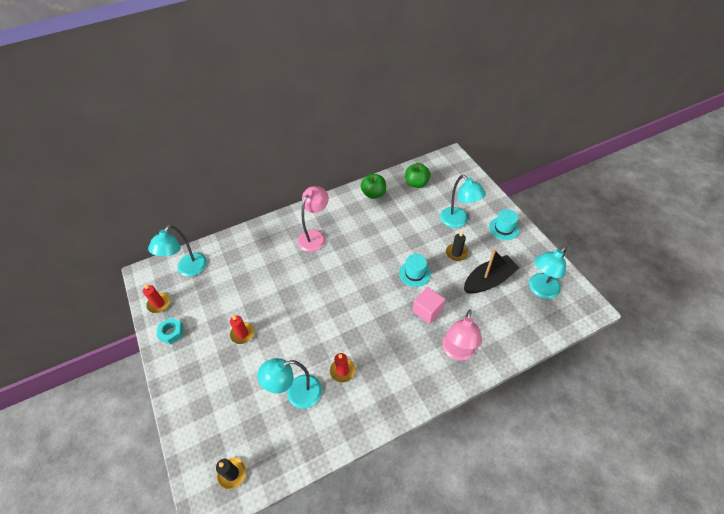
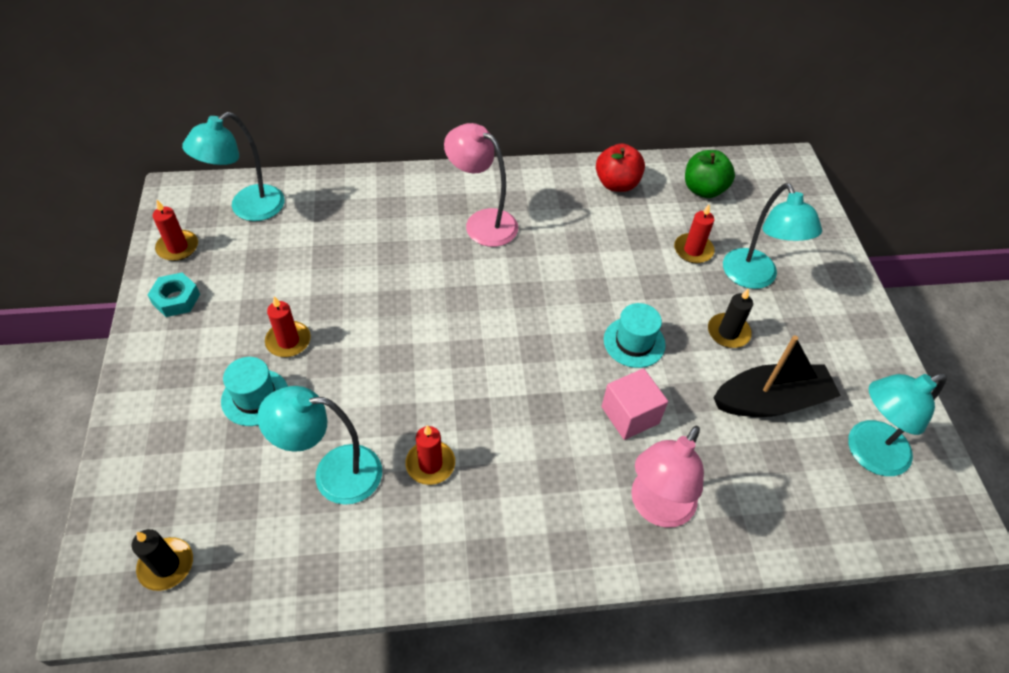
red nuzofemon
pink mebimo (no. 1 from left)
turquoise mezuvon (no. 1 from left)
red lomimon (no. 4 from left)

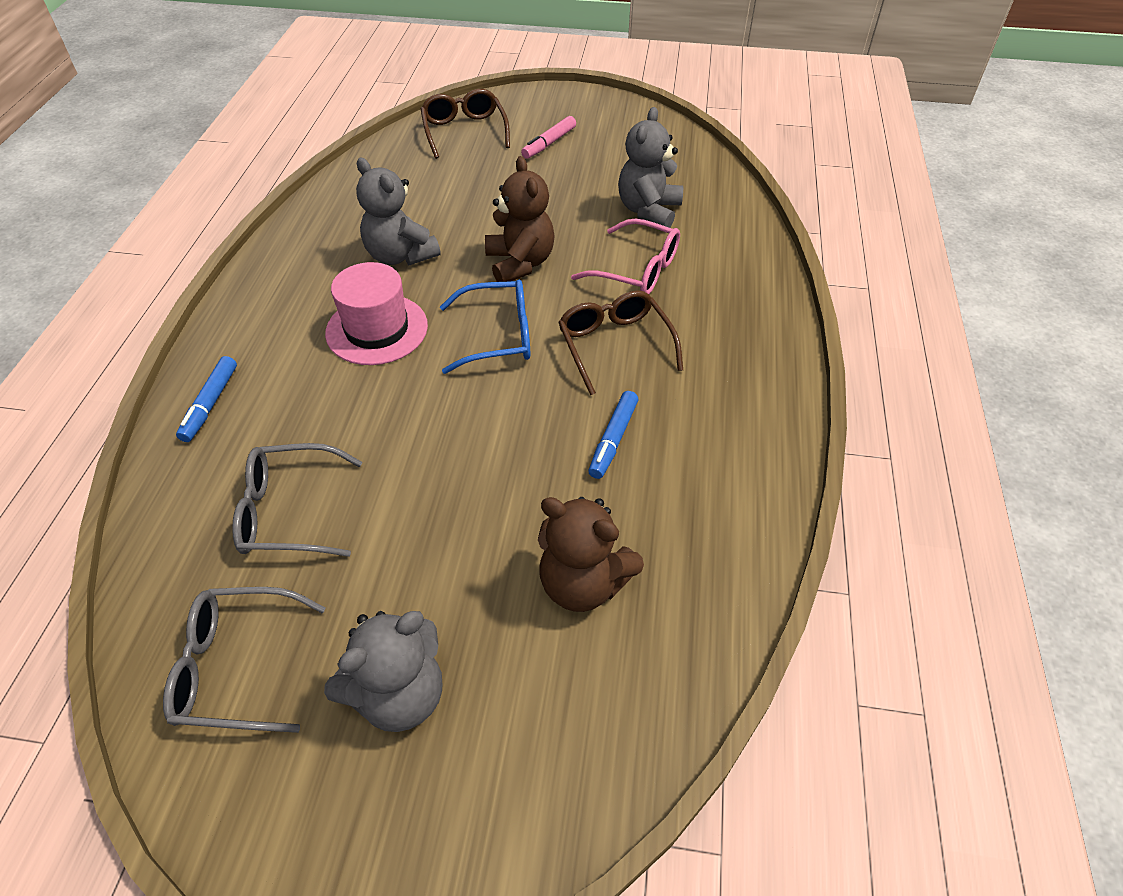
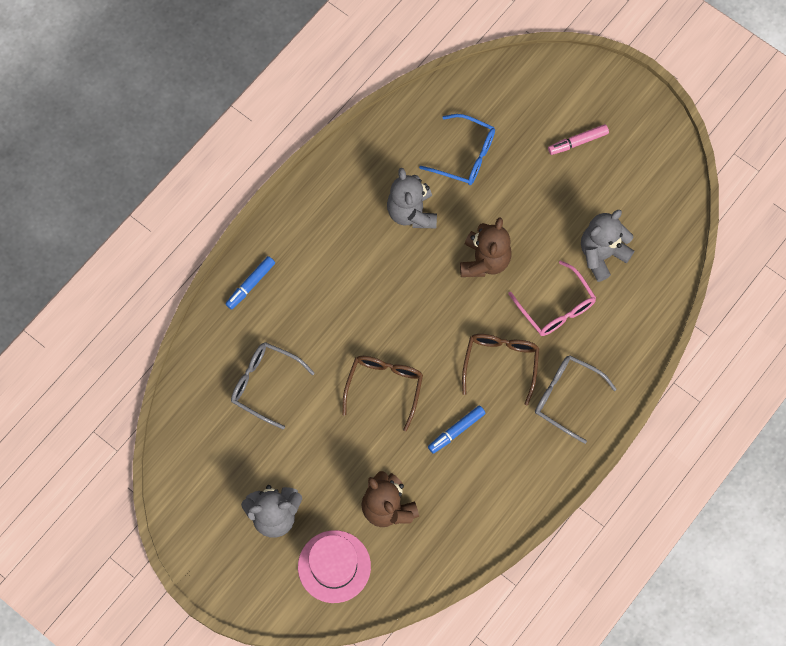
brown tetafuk (no. 1 from left)
pink mezuvon
blue tetafuk
grey tetafuk (no. 2 from left)

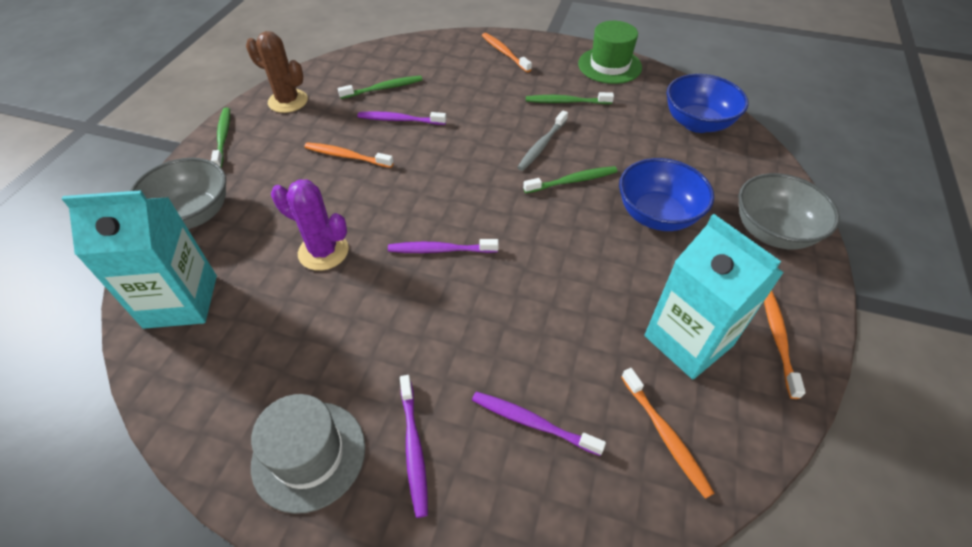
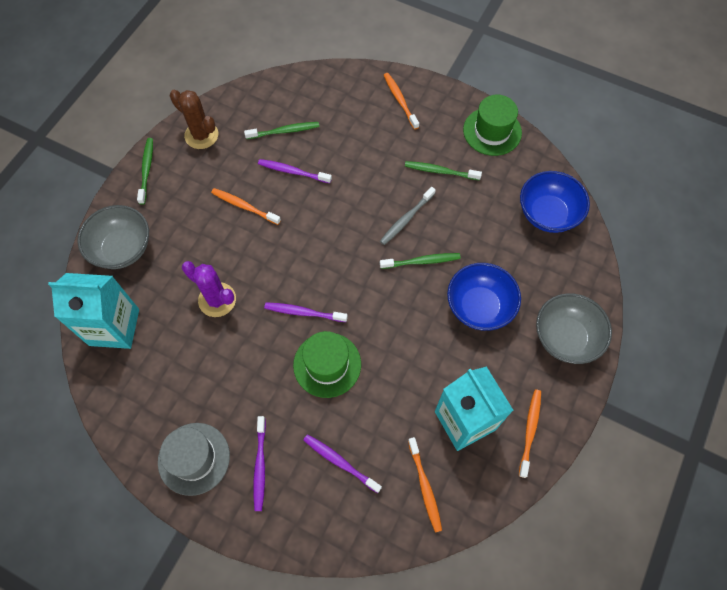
green mezuvon (no. 1 from left)

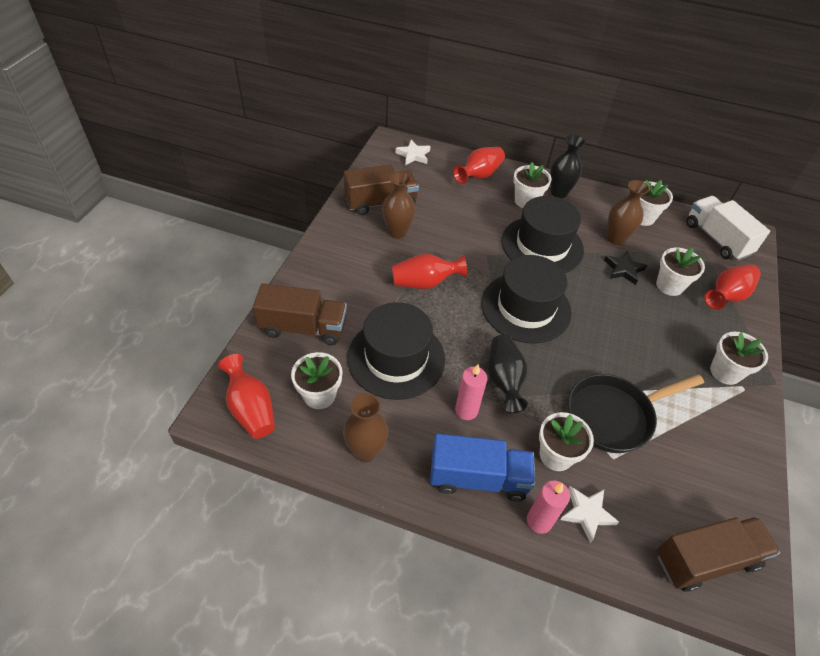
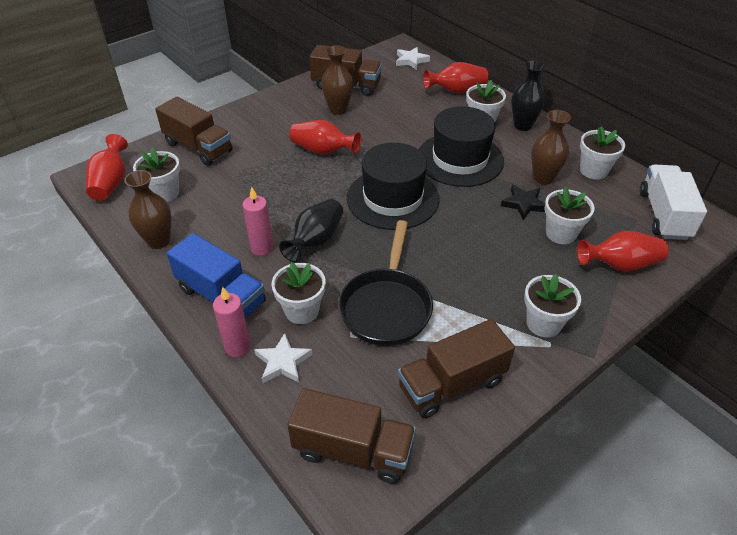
black mezuvon (no. 1 from left in the first image)
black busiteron
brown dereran (no. 4 from left)

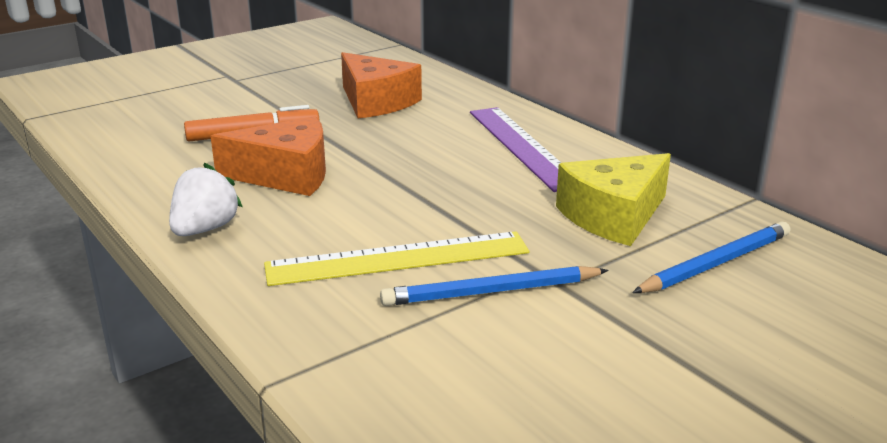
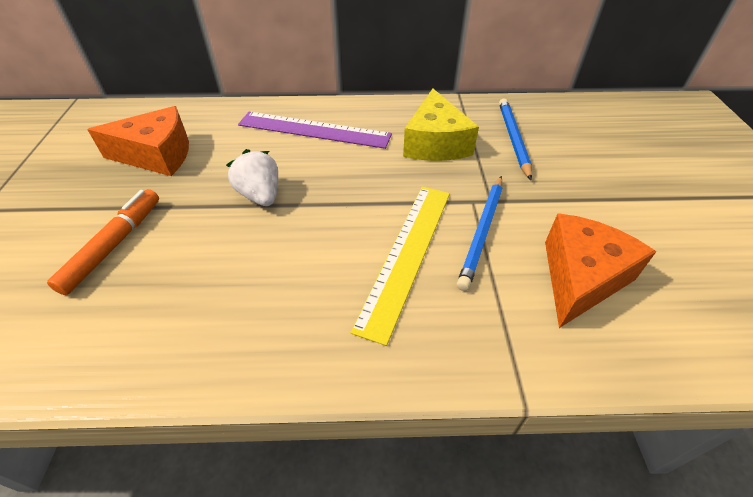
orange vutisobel (no. 2 from left)
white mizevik

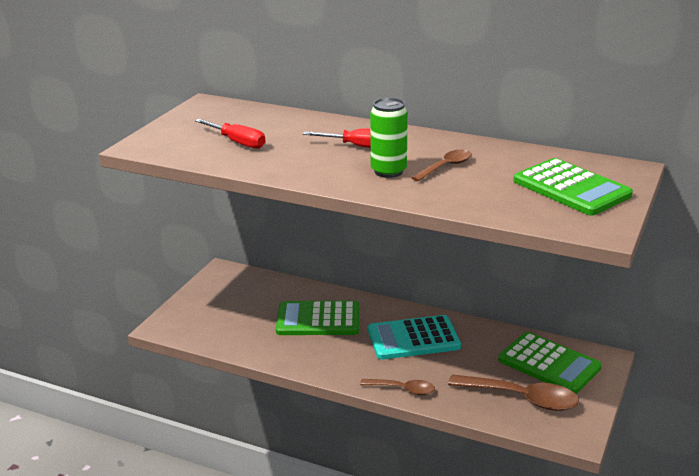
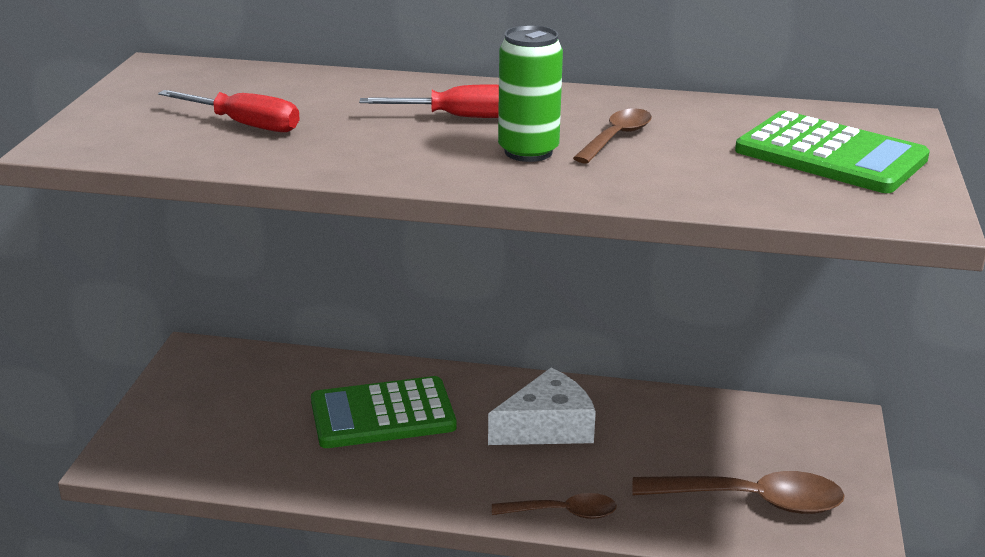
white vutisobel
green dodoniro (no. 2 from left in the first image)

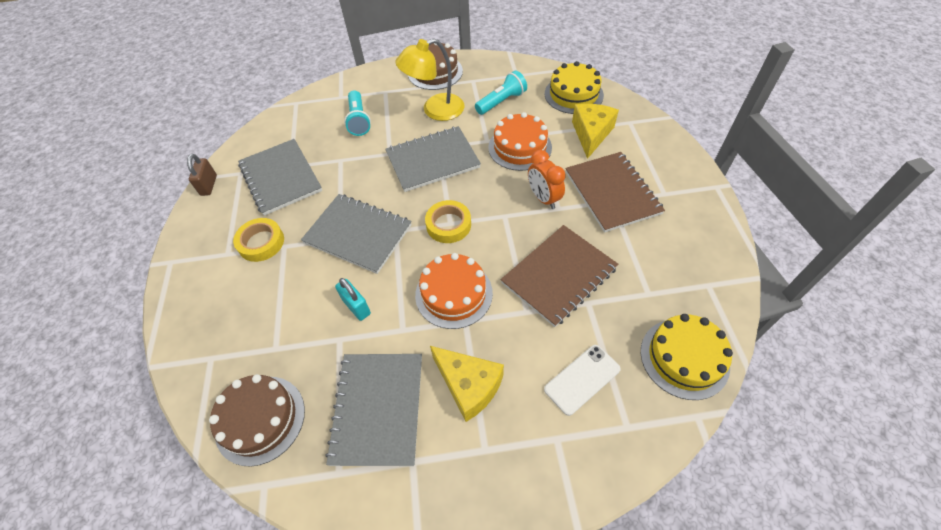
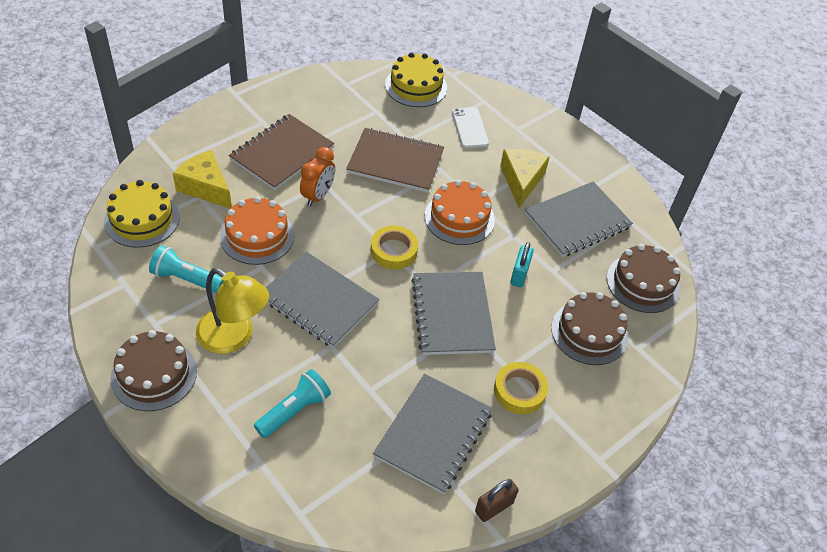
yellow vutisobel (no. 1 from left)
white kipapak
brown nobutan (no. 2 from left)

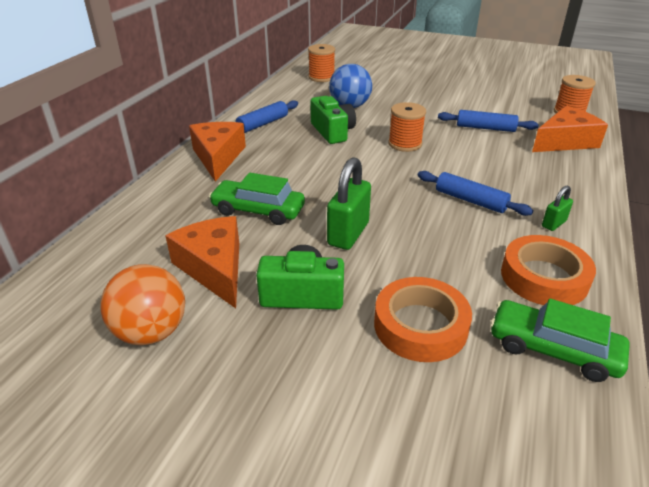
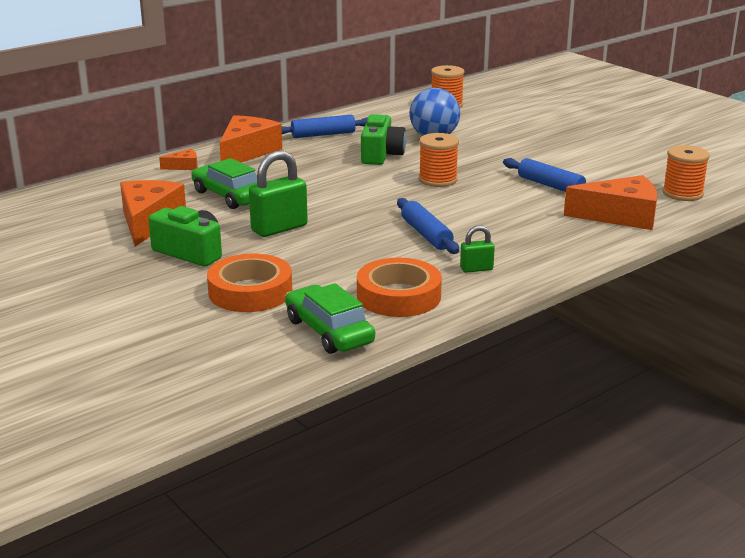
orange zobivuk
orange vutisobel (no. 2 from left)

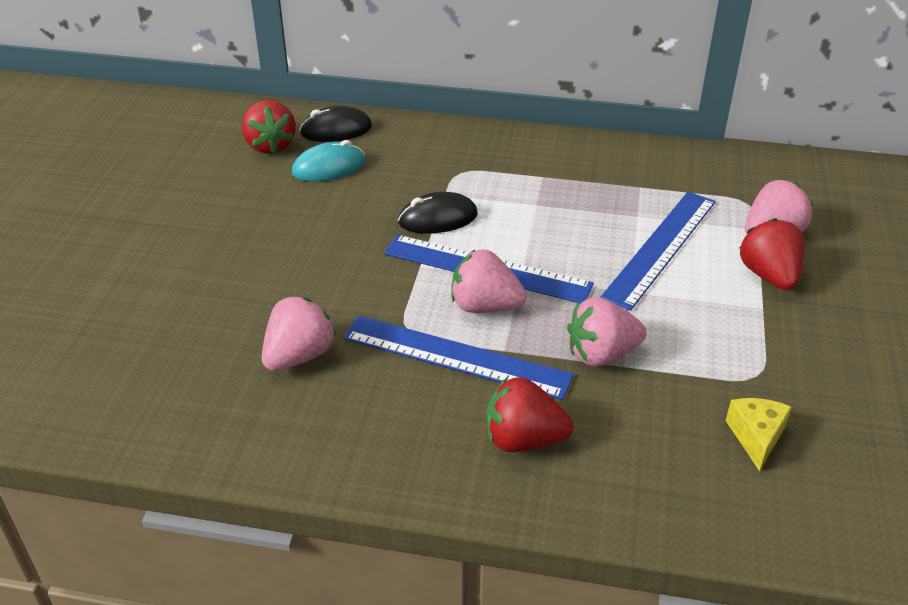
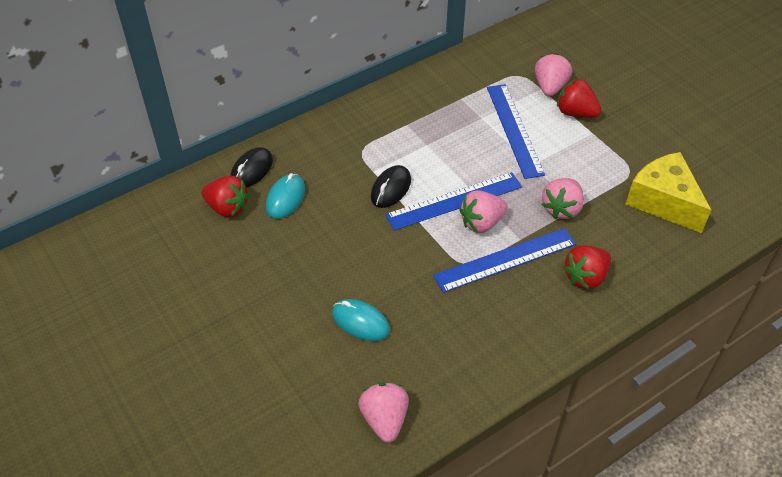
pink mizevik (no. 1 from left)
yellow vutisobel
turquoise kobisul (no. 2 from left)

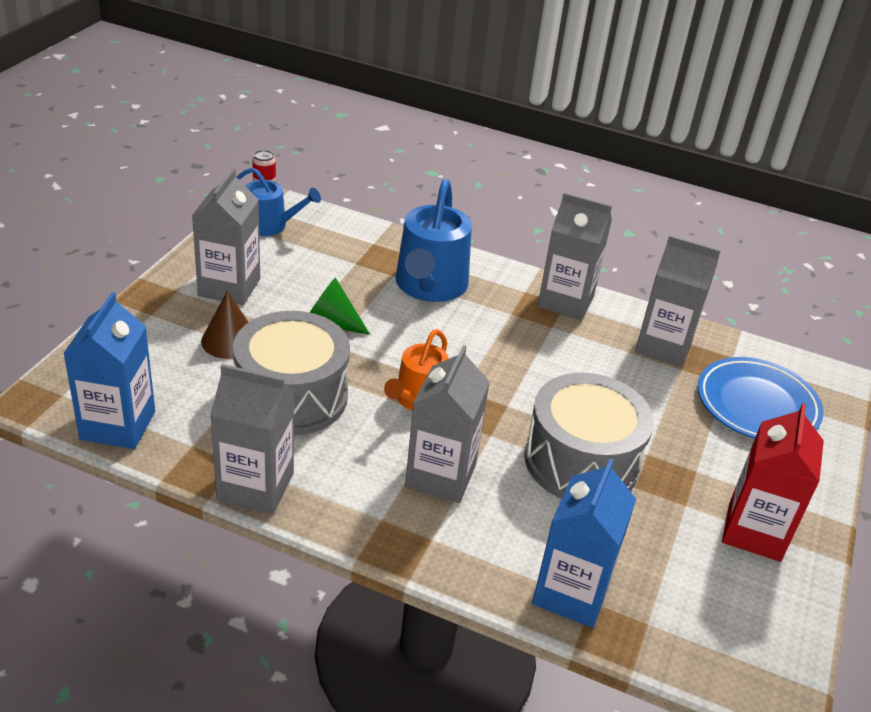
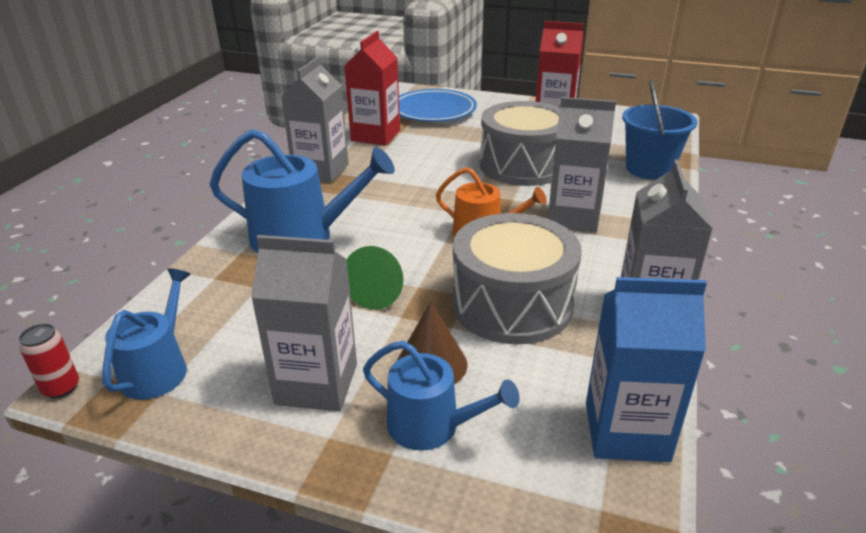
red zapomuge (no. 1 from left)
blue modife
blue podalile (no. 3 from left)

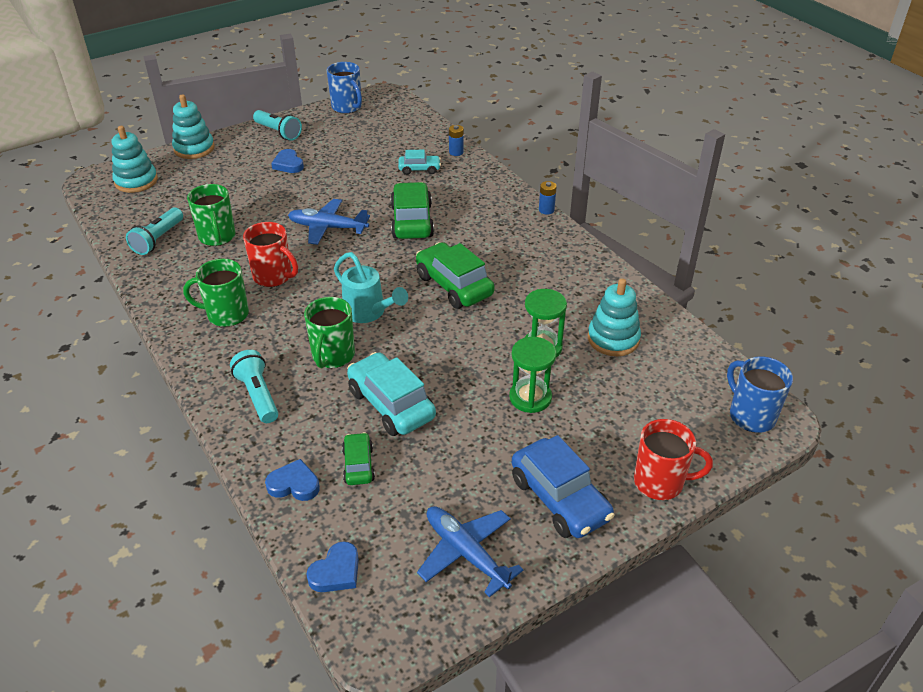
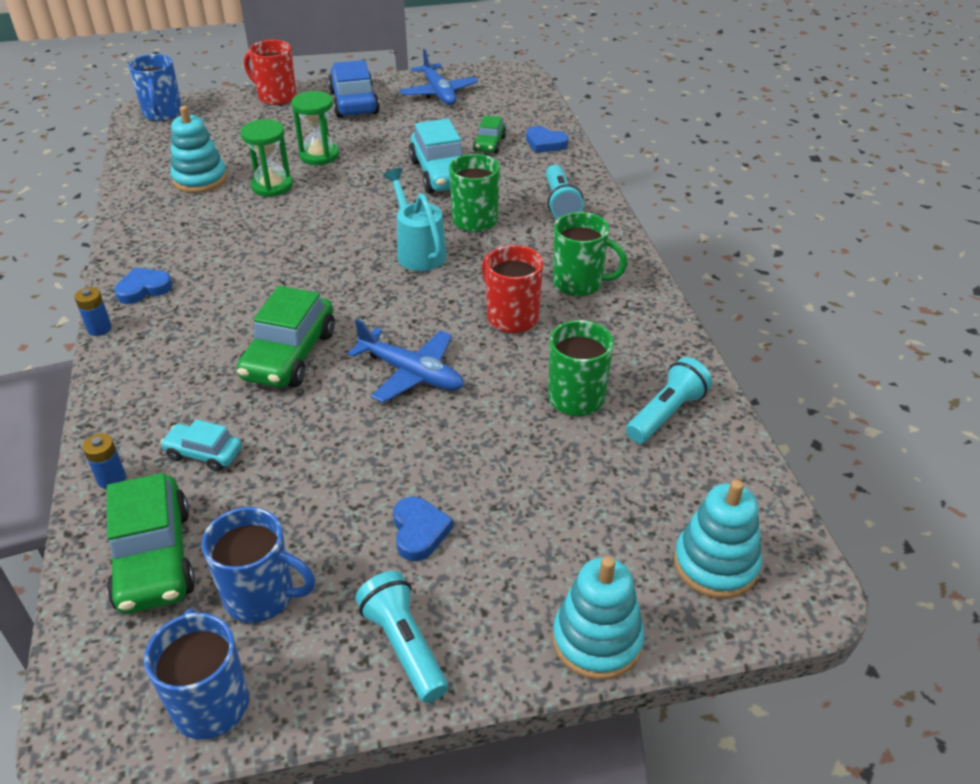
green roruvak (no. 1 from left)
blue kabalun (no. 1 from left)
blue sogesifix (no. 3 from left)

